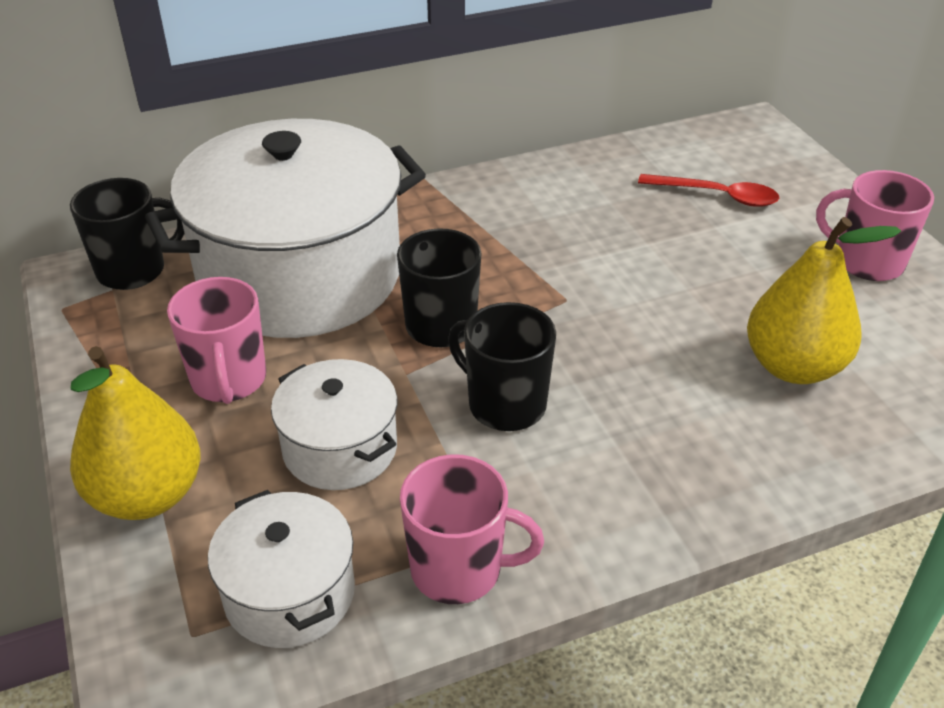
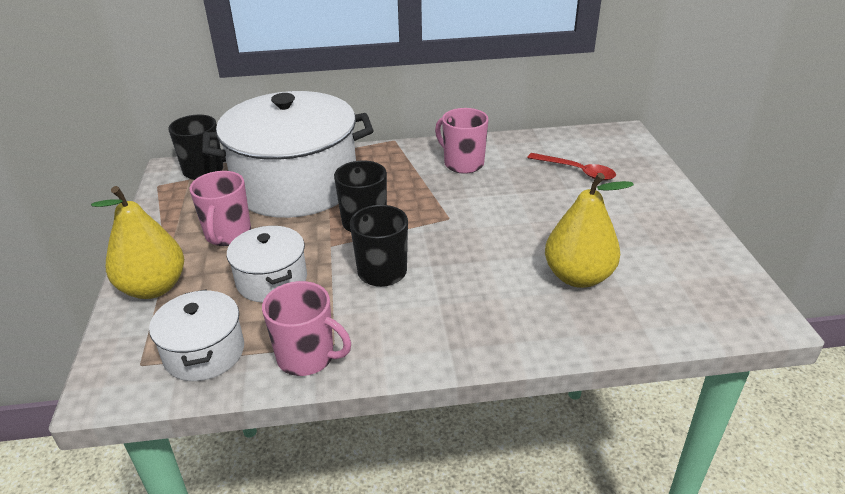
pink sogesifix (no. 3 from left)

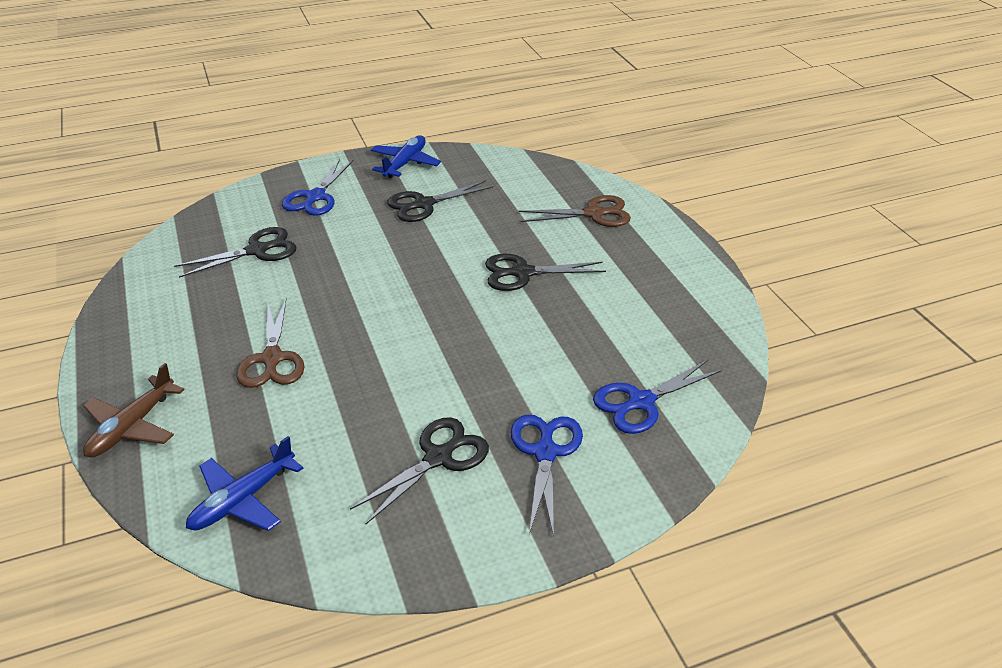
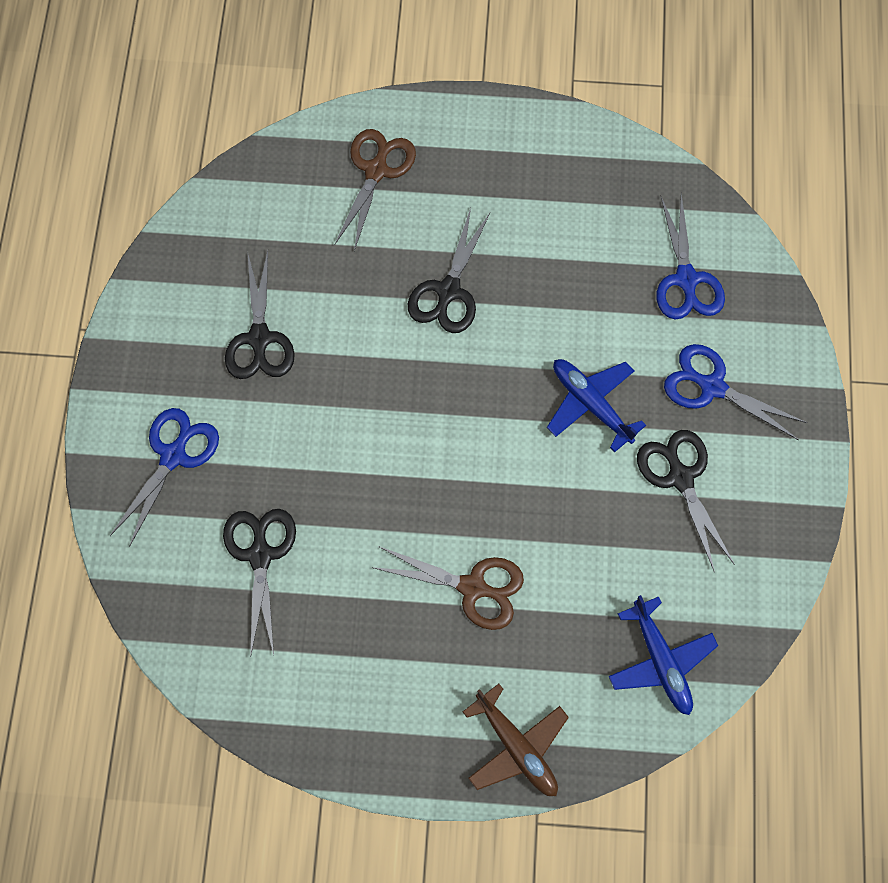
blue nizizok (no. 1 from left)
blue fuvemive (no. 1 from left)

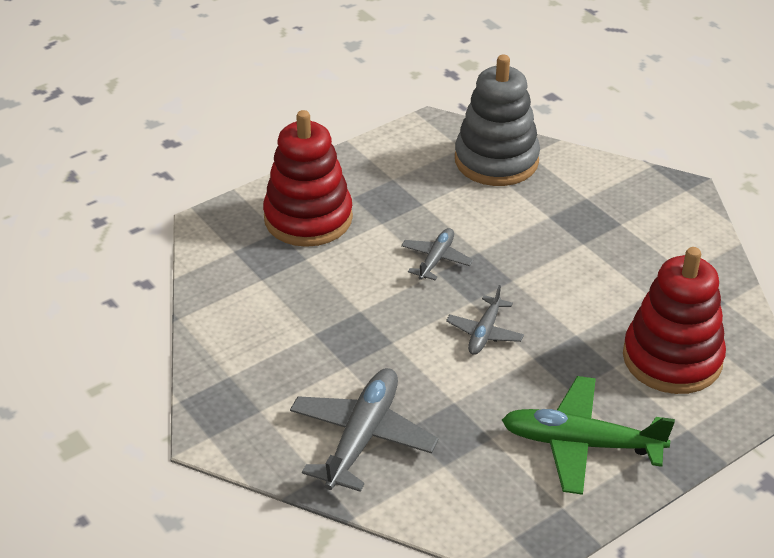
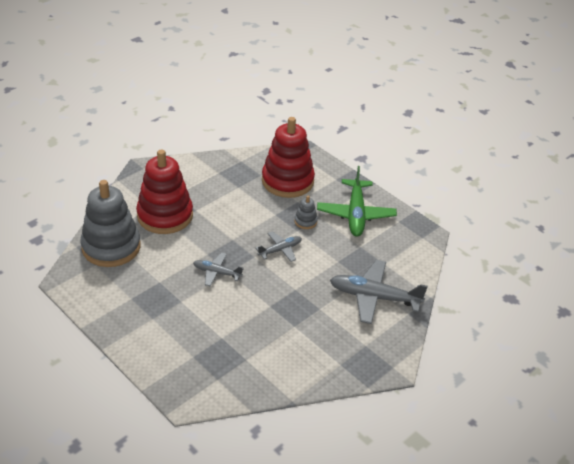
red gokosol (no. 1 from left)
grey nizizok (no. 2 from left)
grey gokosol (no. 2 from left)

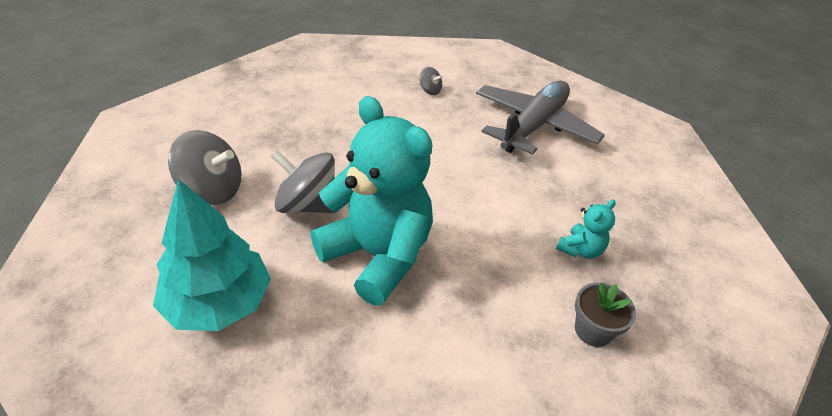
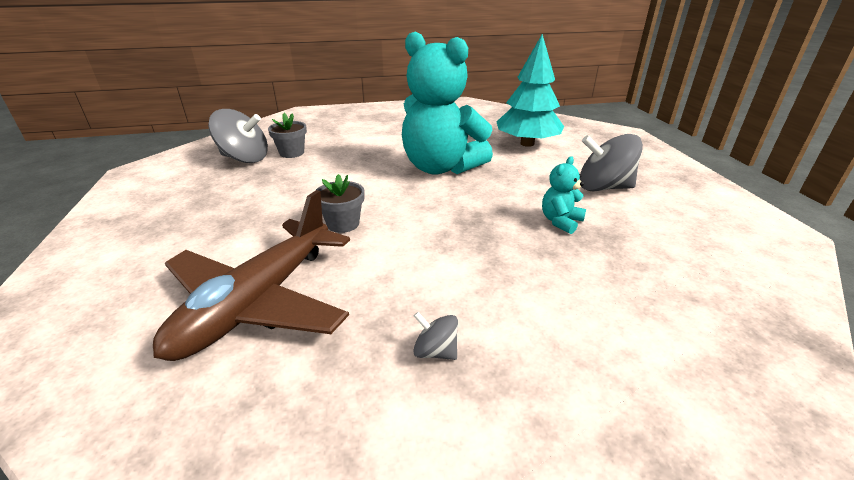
brown nizizok
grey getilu (no. 1 from left)
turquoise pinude (no. 2 from left)
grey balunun (no. 2 from left)

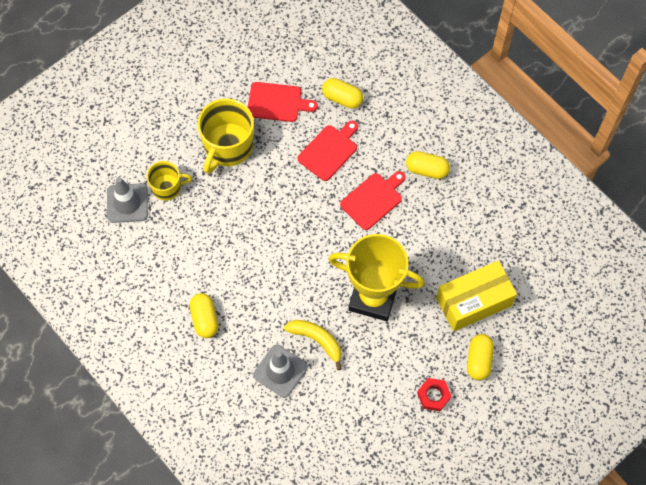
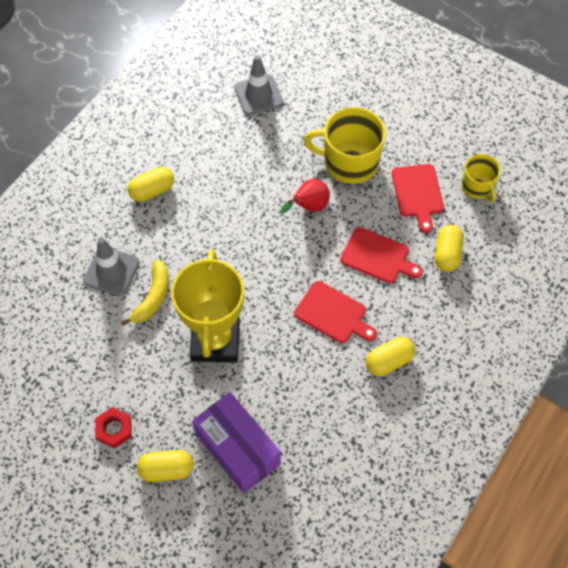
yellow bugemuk (no. 3 from left)
yellow sogesifix (no. 2 from left)
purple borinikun
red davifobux

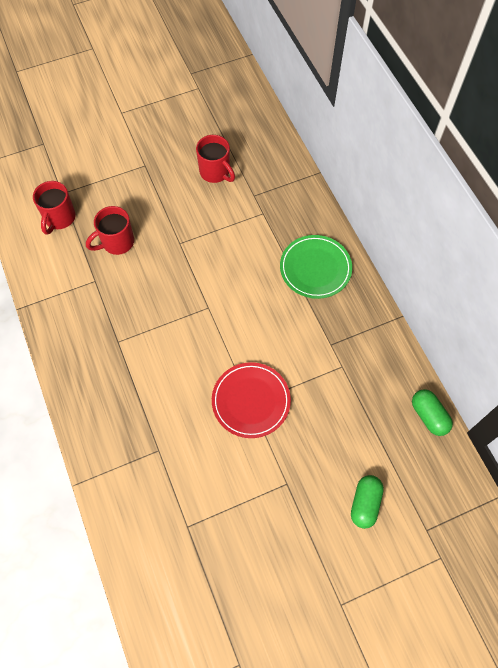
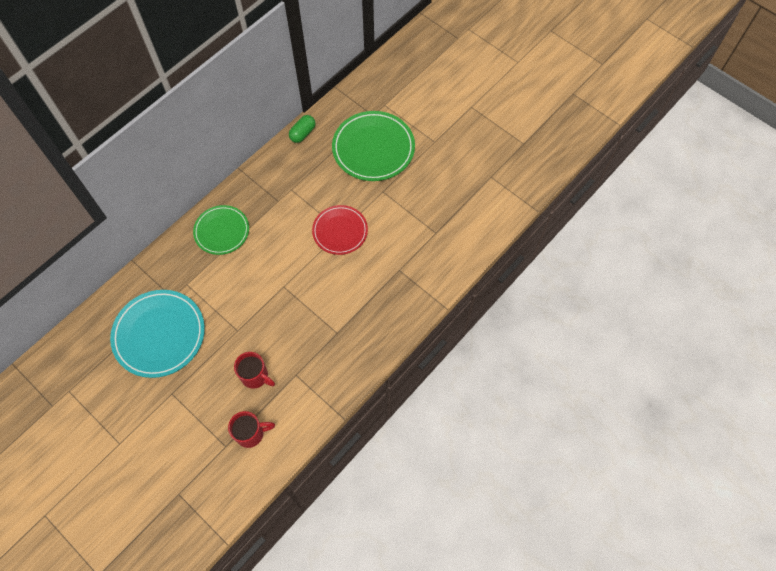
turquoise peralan
green peralan (no. 2 from left)

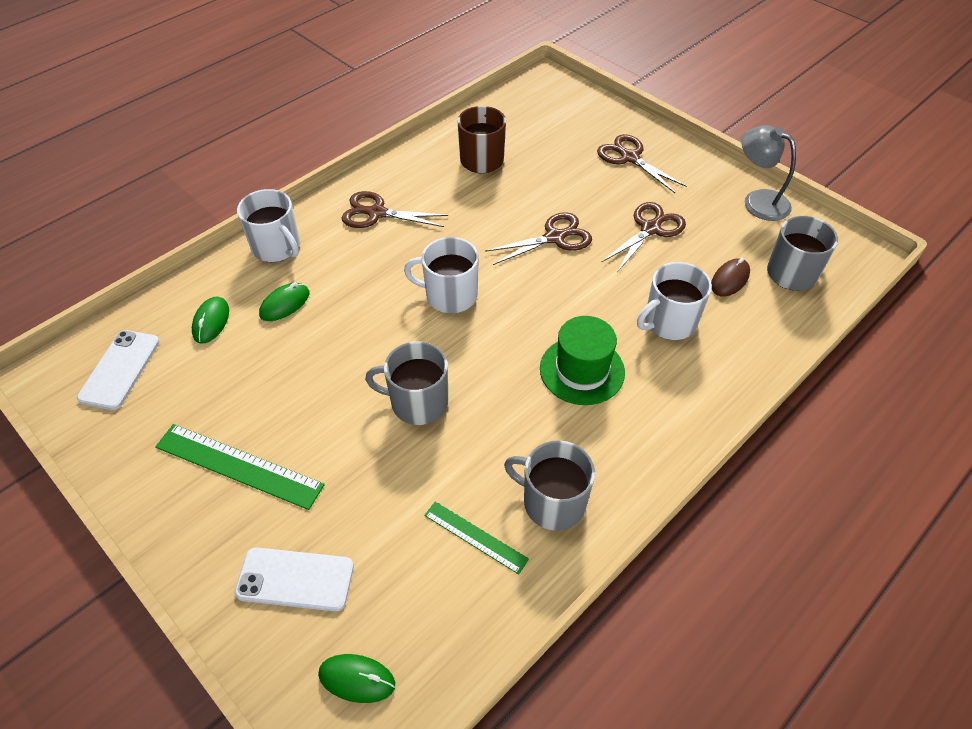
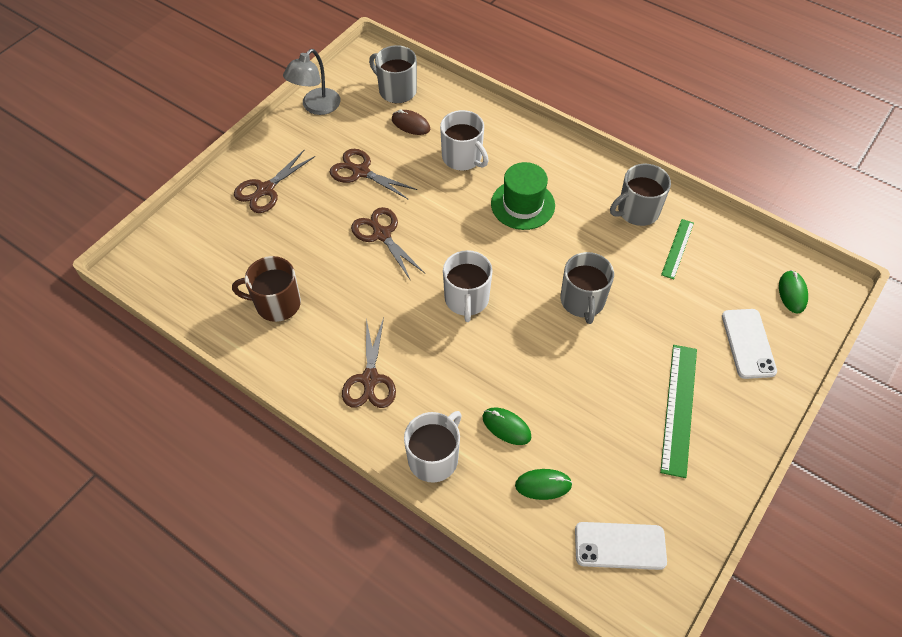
grey sogesifix (no. 3 from left)

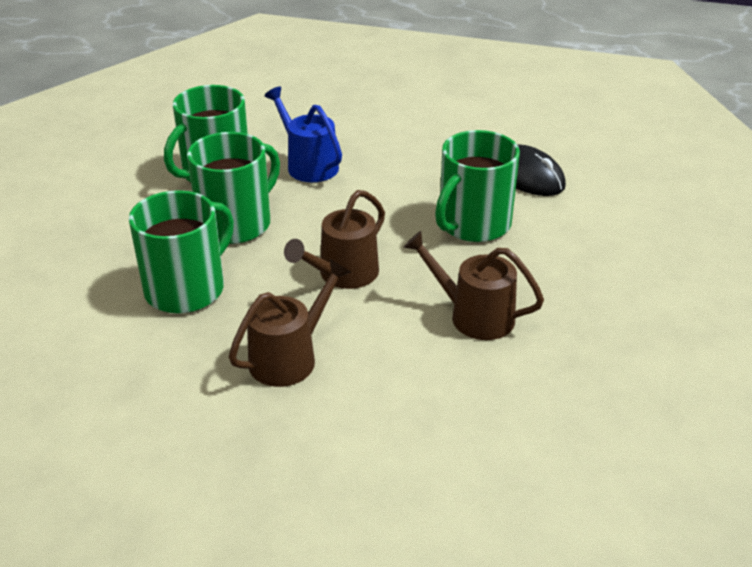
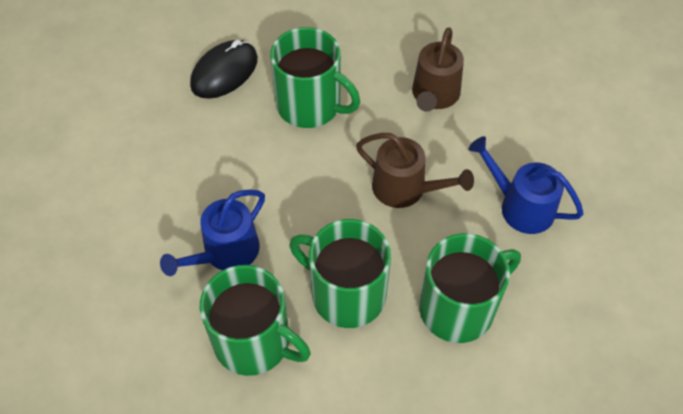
green sogesifix (no. 4 from left)
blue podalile (no. 2 from left)

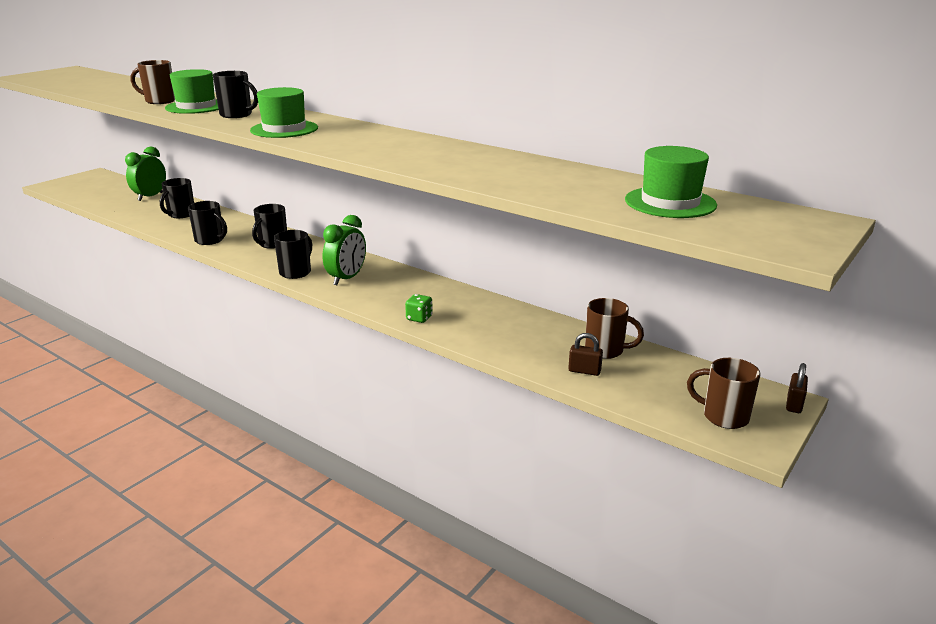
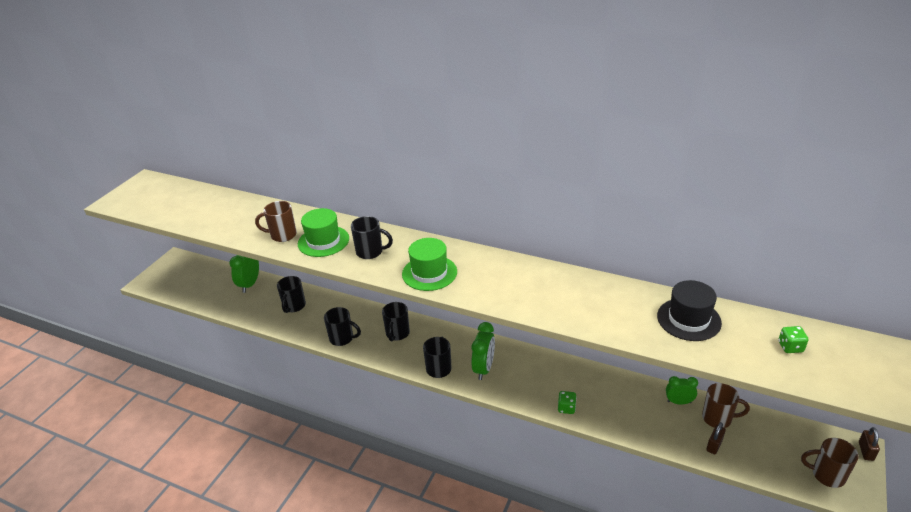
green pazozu (no. 2 from left)
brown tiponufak (no. 1 from left)
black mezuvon
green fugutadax (no. 3 from left)

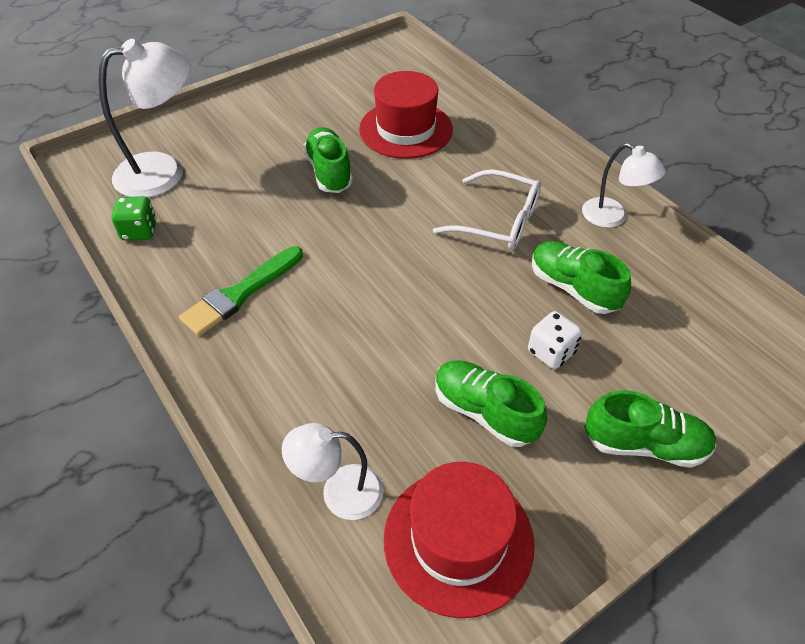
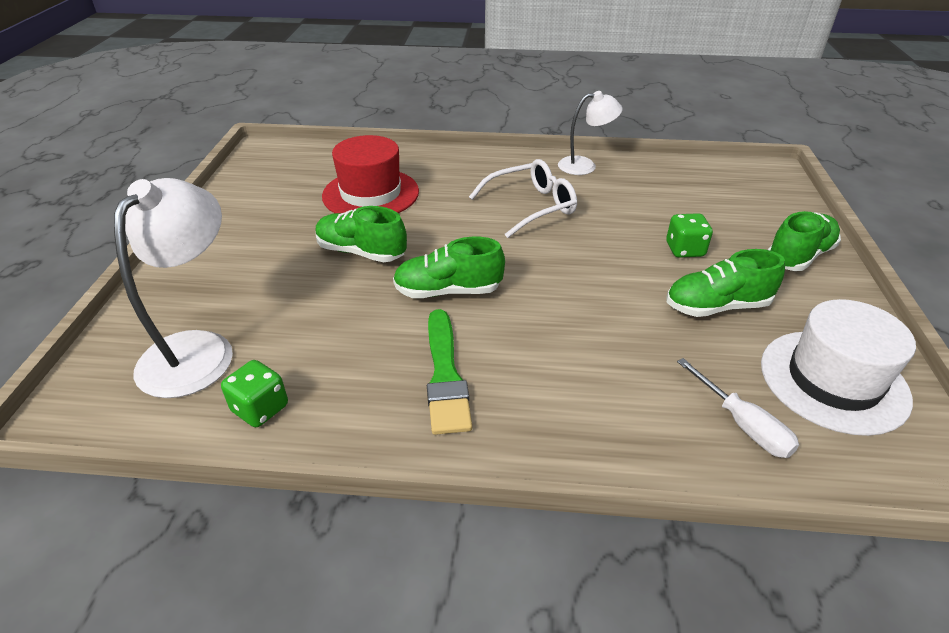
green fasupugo (no. 2 from left)
green pazozu (no. 2 from left)
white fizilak
white mezuvon

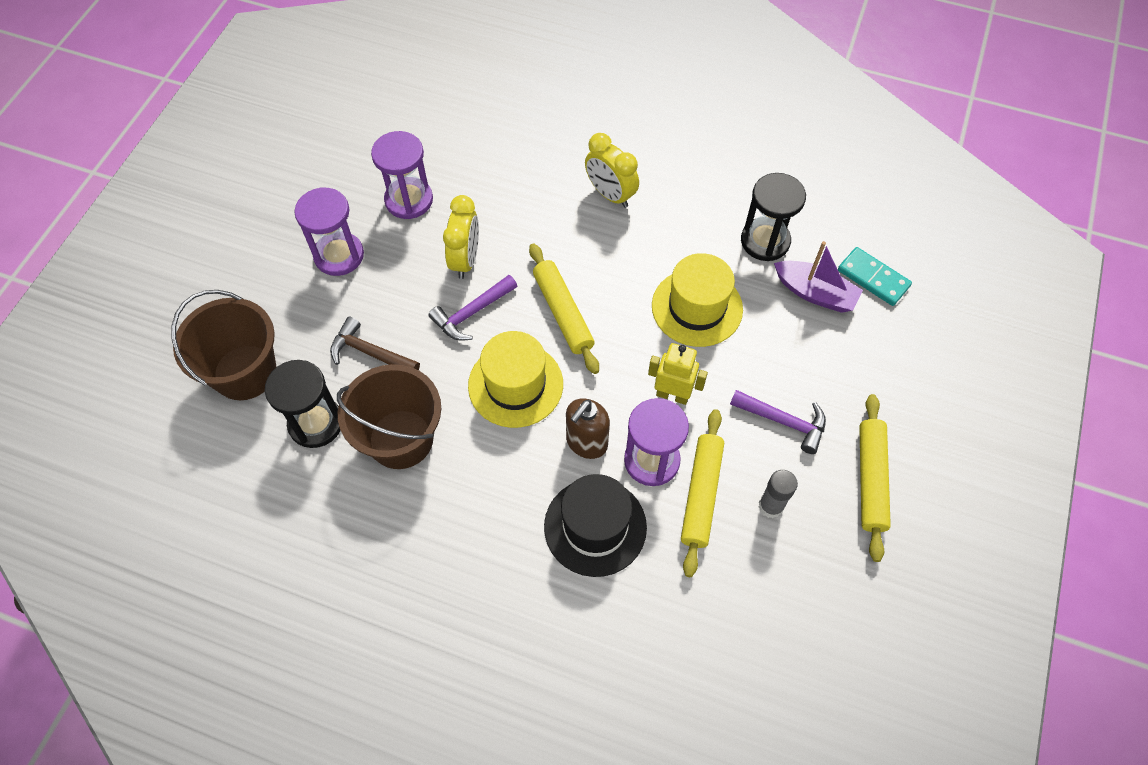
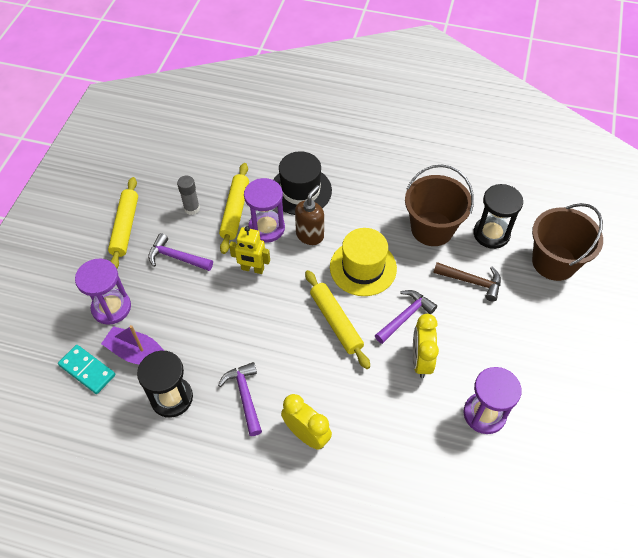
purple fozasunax (no. 1 from left)
yellow mezuvon (no. 2 from left in the first image)
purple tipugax (no. 2 from left)

